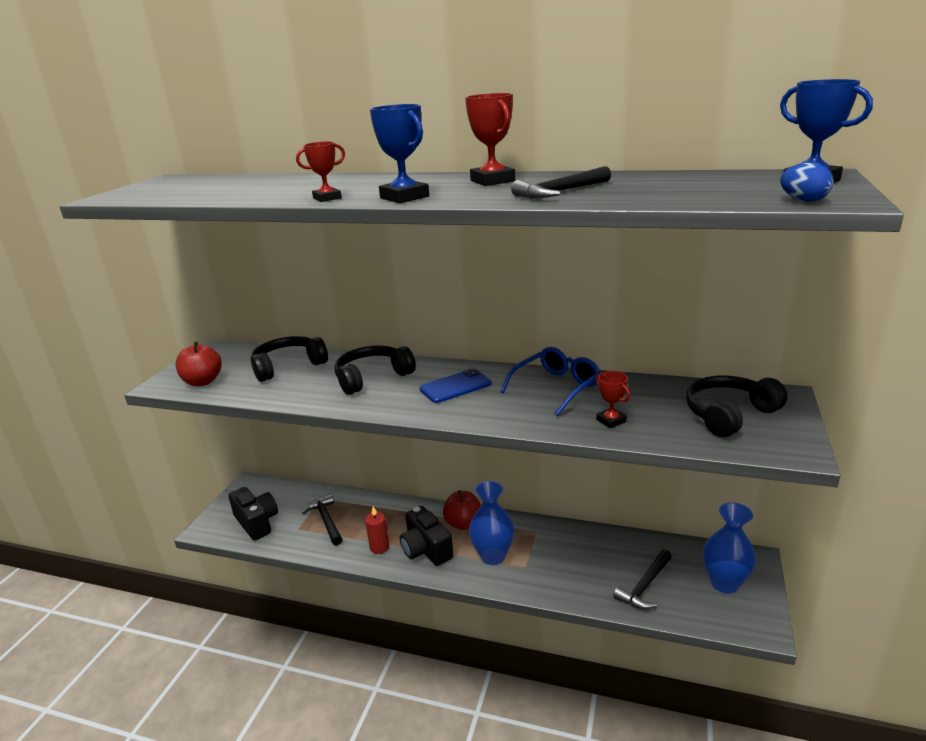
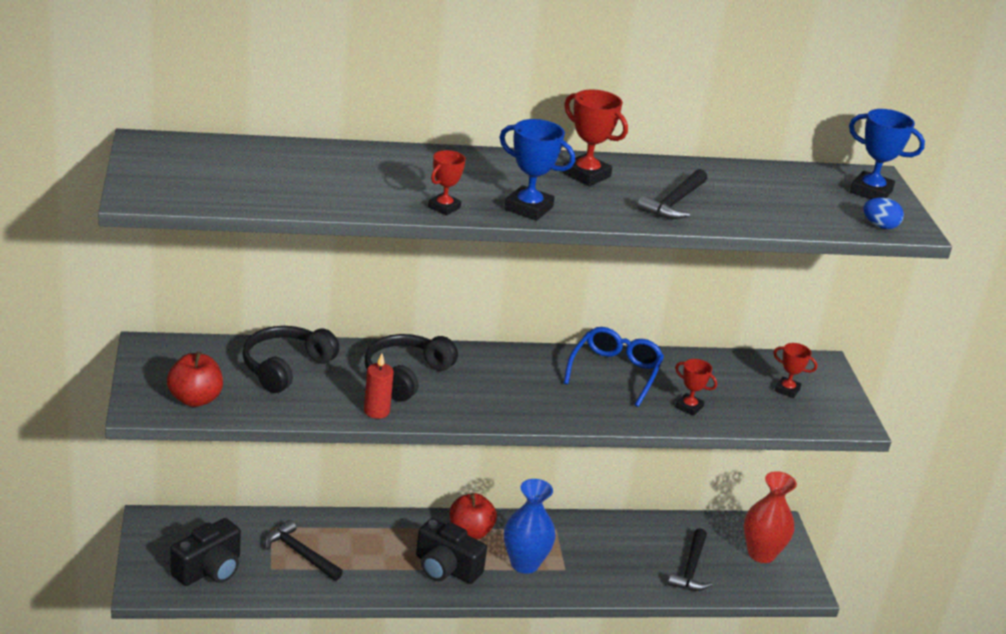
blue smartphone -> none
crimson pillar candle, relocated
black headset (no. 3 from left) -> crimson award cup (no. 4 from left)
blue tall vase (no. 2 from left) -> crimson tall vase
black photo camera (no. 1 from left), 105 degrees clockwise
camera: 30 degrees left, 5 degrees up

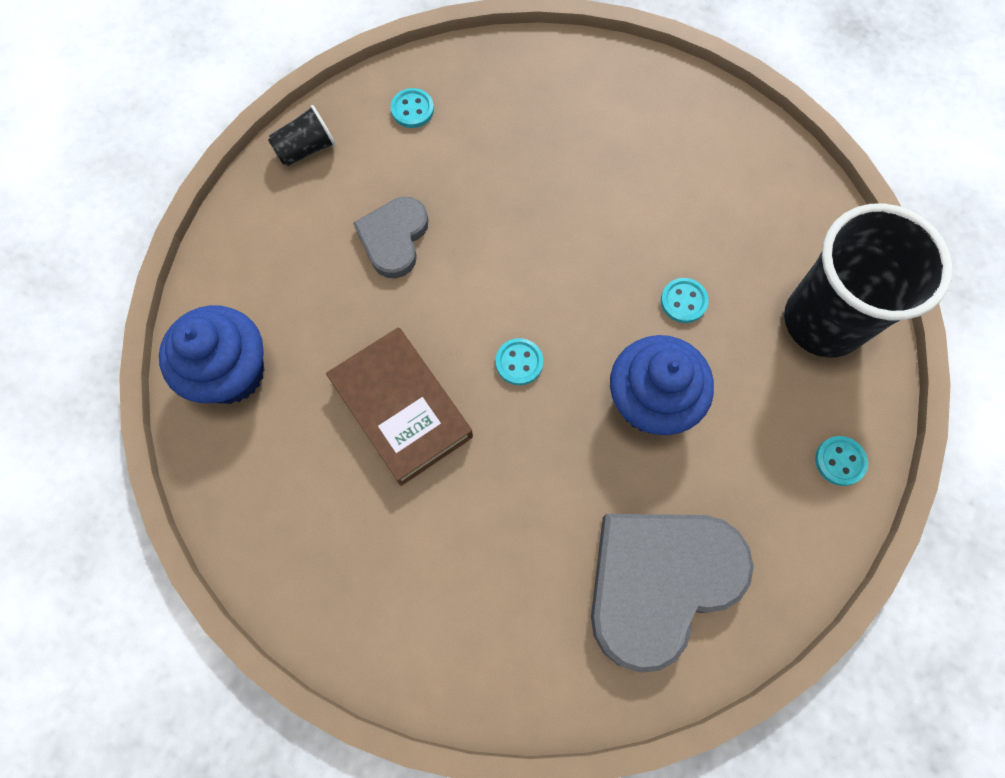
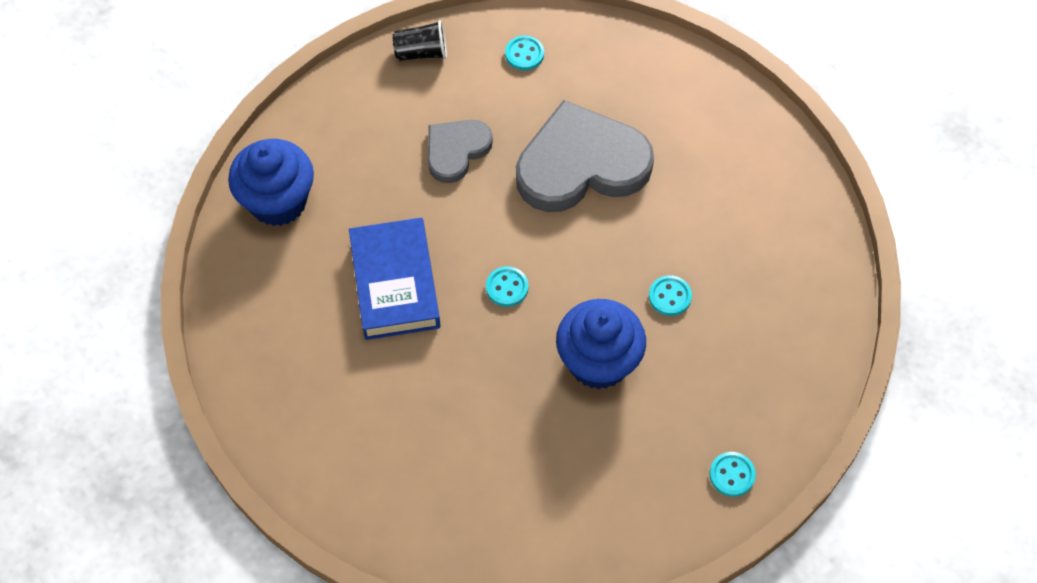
black tumbler (no. 2 from left) -> none
gray heart (no. 2 from left), relocated
dark brown book -> blue book
camera: 25 degrees right, 10 degrees down

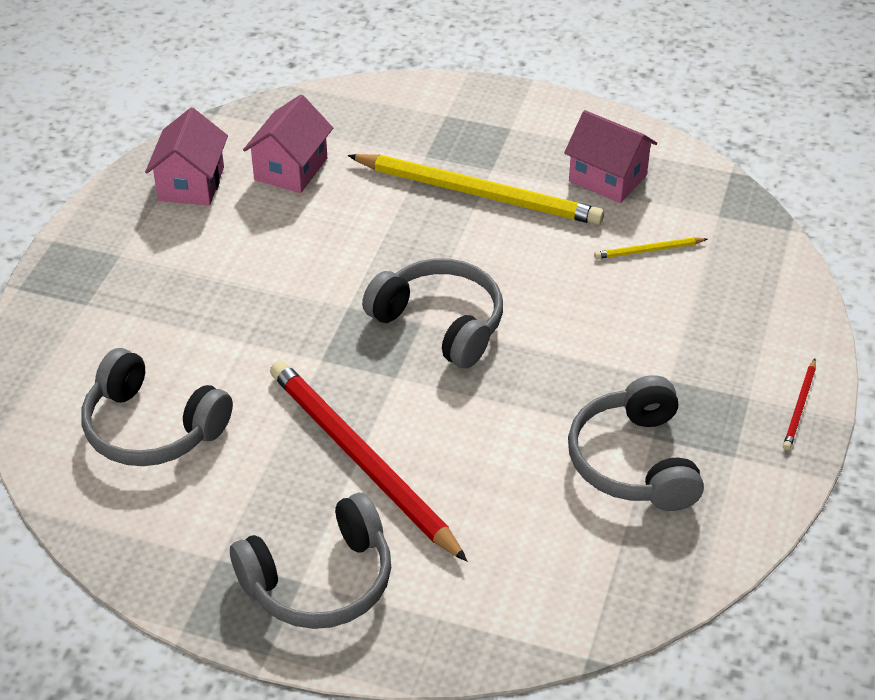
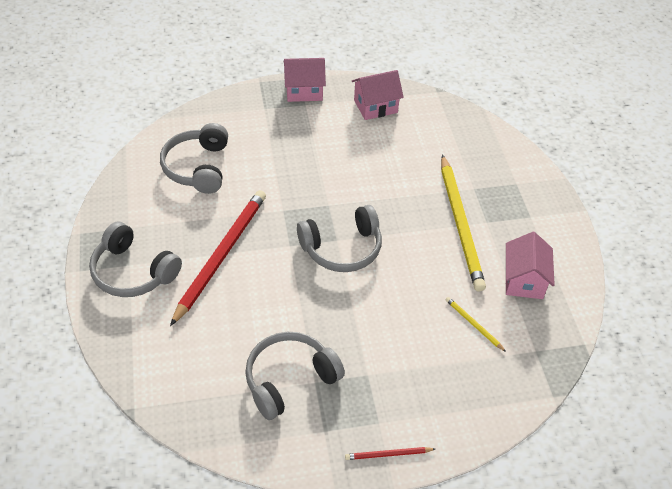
rosy house (no. 2 from left in the first image) -> rosy house (no. 1 from left), relocated
gray headset (no. 3 from left in the first image) -> gray headset (no. 4 from left), 60 degrees clockwise
camera: 60 degrees right, 5 degrees up

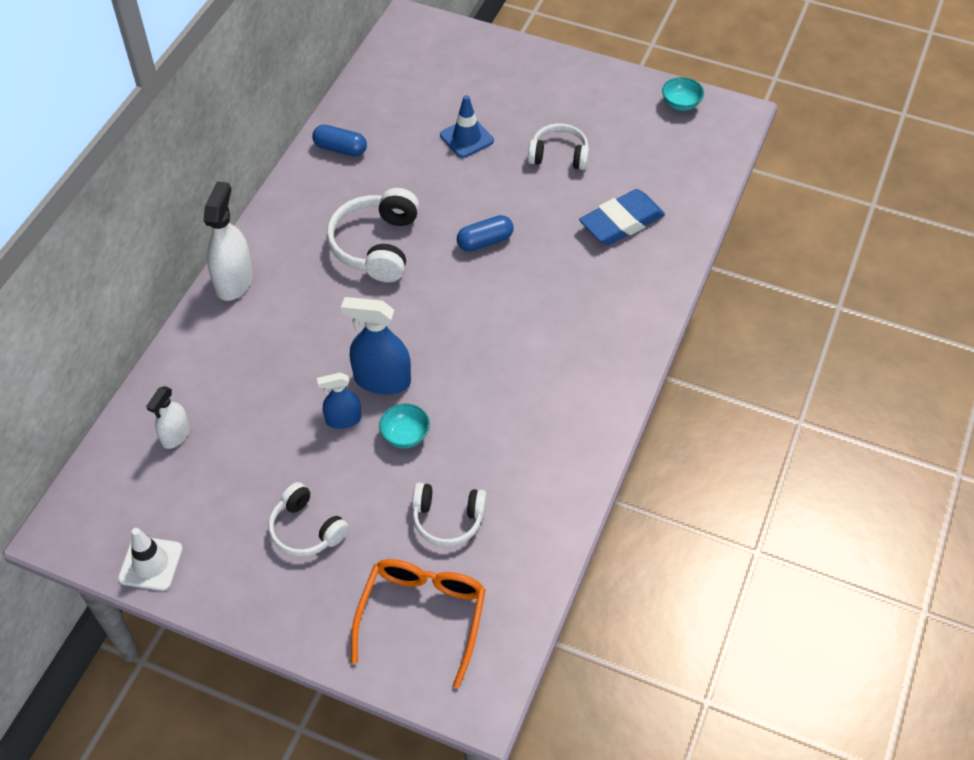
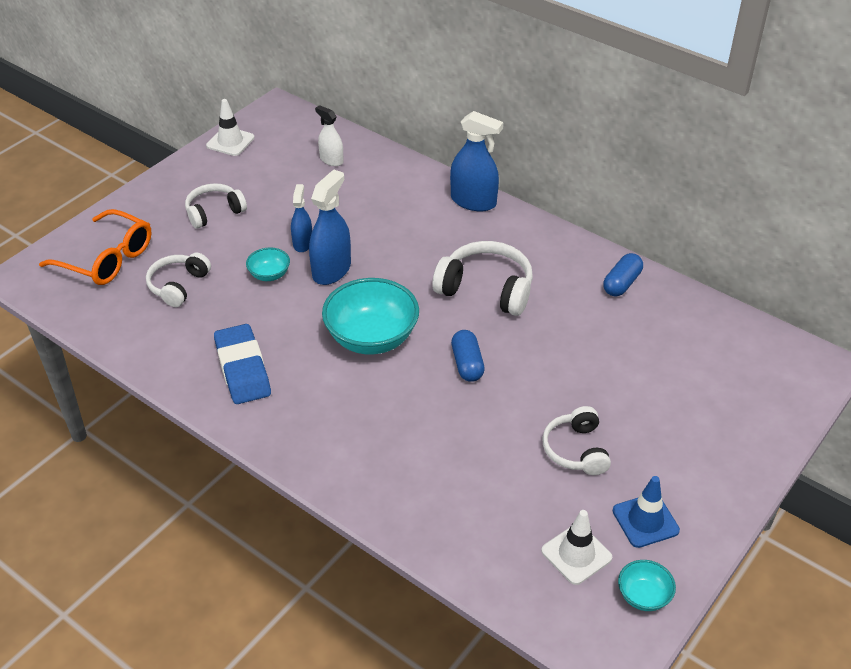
none -> turquoise bowl (no. 2 from left)
none -> snow-white road cone (no. 2 from left)
blue road cone, relocated
blue eraser, relocated
snow-white sprayer (no. 2 from left) -> blue sprayer (no. 3 from left)
snow-white headset (no. 4 from left), 150 degrees clockwise
camera: 105 degrees right, 10 degrees down

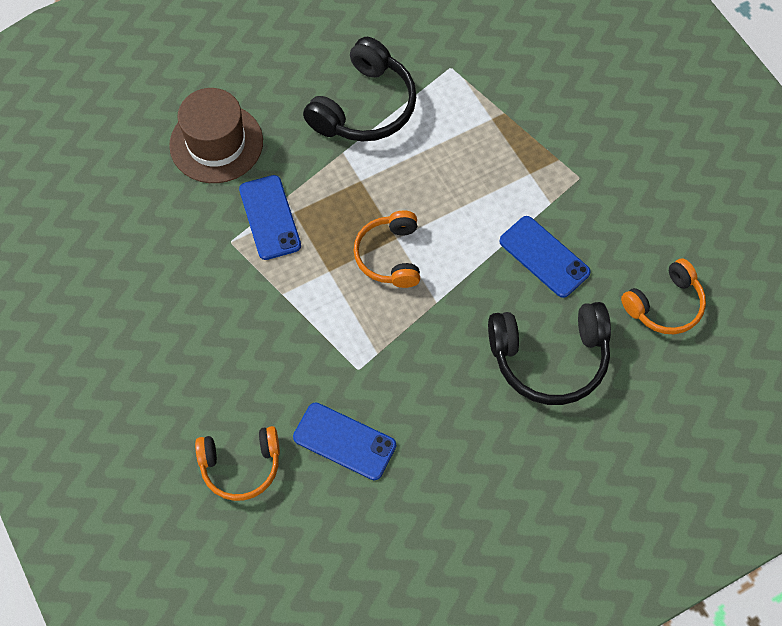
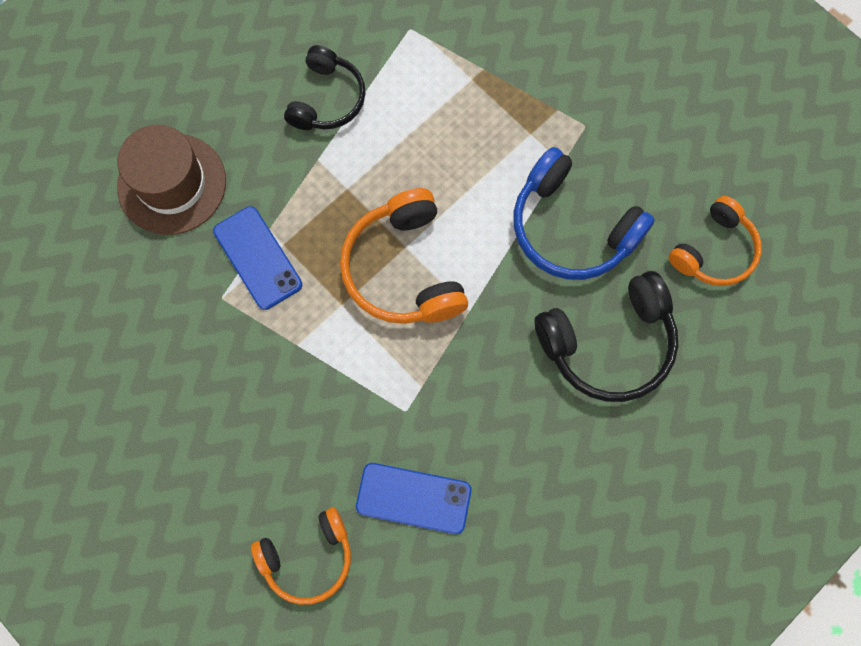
blue smartphone (no. 3 from left) -> blue headset
black headset (no. 1 from left), x0.67
bright orange headset (no. 2 from left), x1.50
camera: 15 degrees left, 10 degrees up

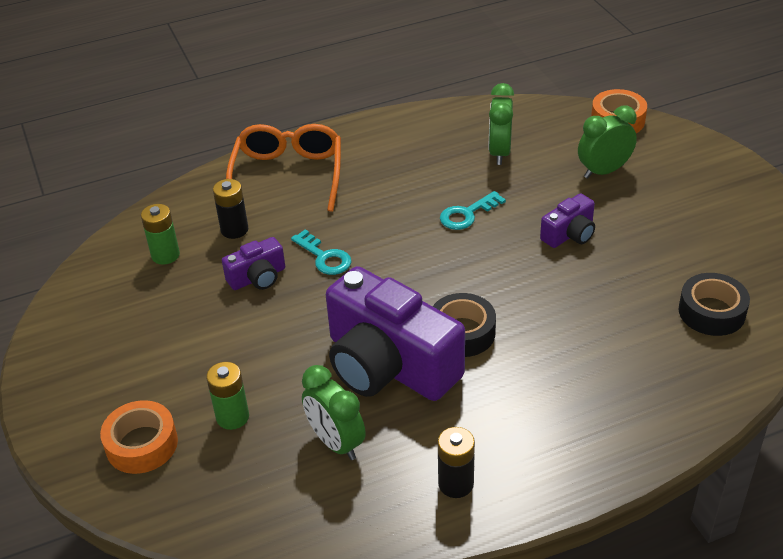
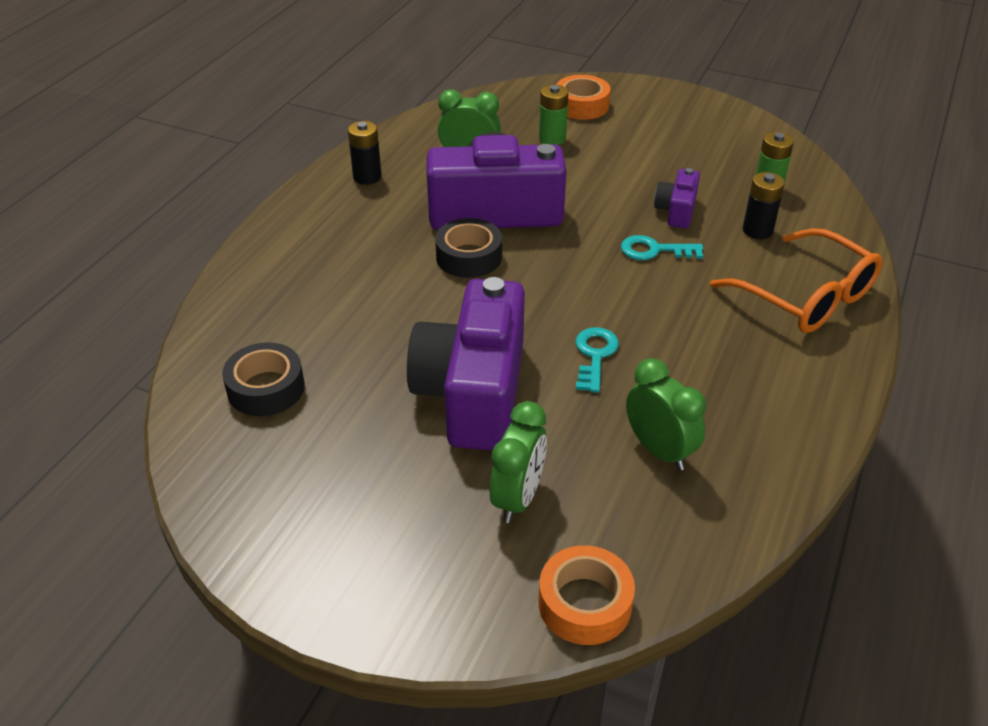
violet photo camera (no. 3 from left in the first image) -> violet photo camera (no. 1 from left), x2.18
camera: 135 degrees right, 0 degrees up

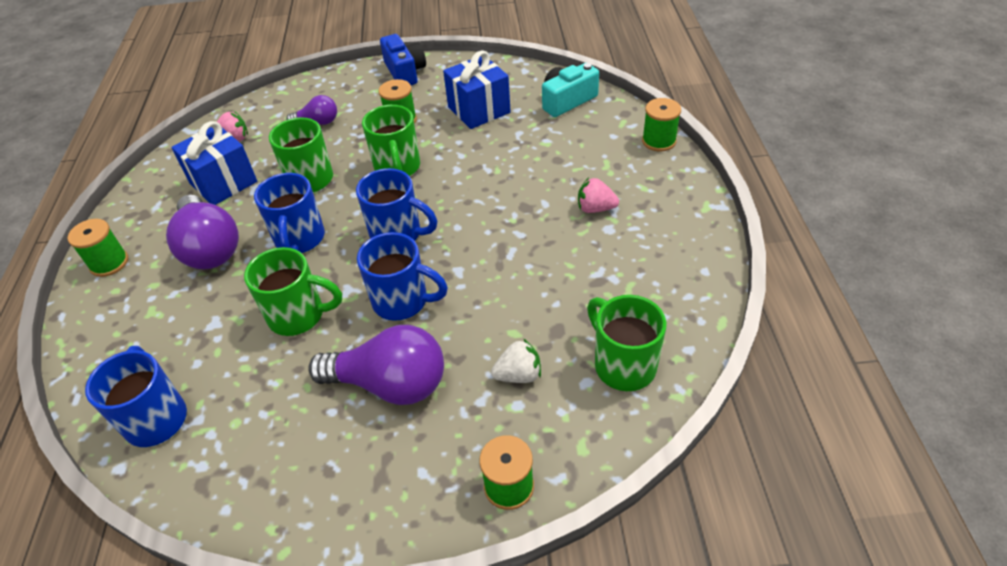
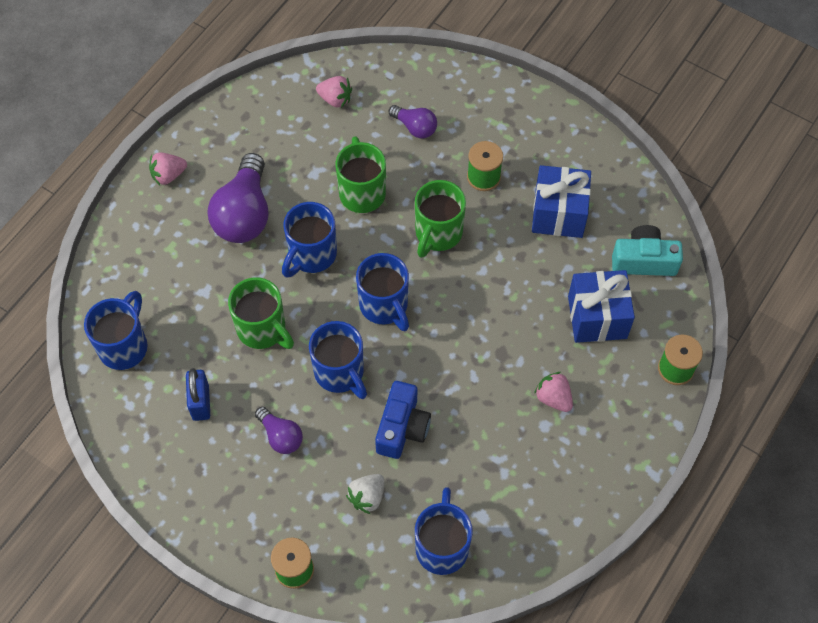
none -> blue padlock
blue present (no. 1 from left in the first image) -> blue present (no. 2 from left), relocated
blue photo camera, relocated
green spool (no. 1 from left) -> rosy toy strawberry (no. 1 from left)
green coffee mug (no. 4 from left) -> blue coffee mug (no. 5 from left)
snow-white toy strawberry, 105 degrees clockwise
violet light bulb (no. 3 from left in the first image) -> violet light bulb (no. 2 from left), x0.53
camera: 35 degrees right, 15 degrees up

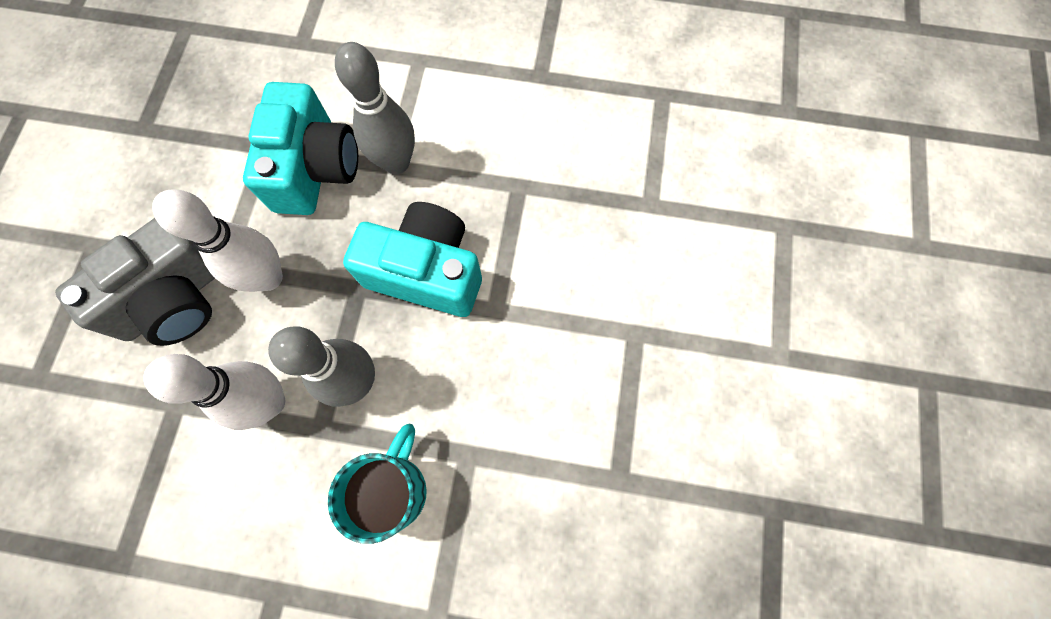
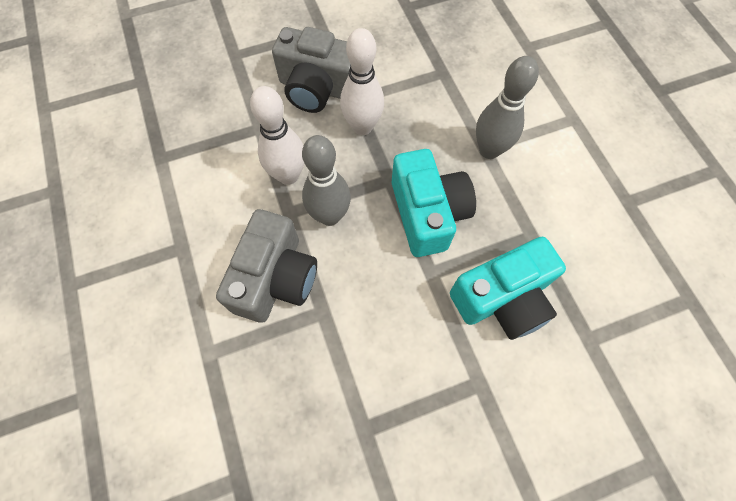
turquoise photo camera (no. 1 from left in the first image) -> turquoise photo camera (no. 2 from left), relocated
turquoise coffee mug -> gray photo camera (no. 1 from left)
camera: 60 degrees right, 5 degrees down

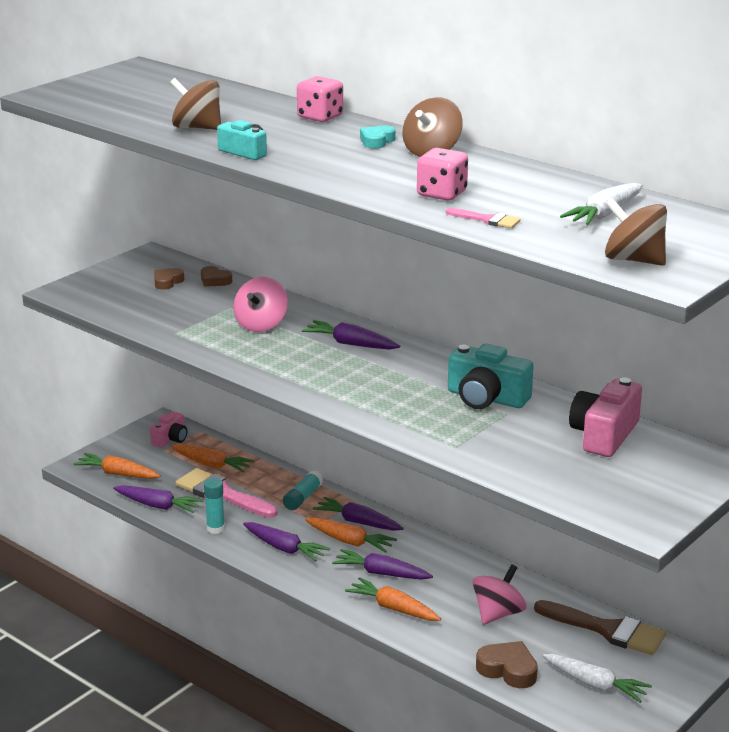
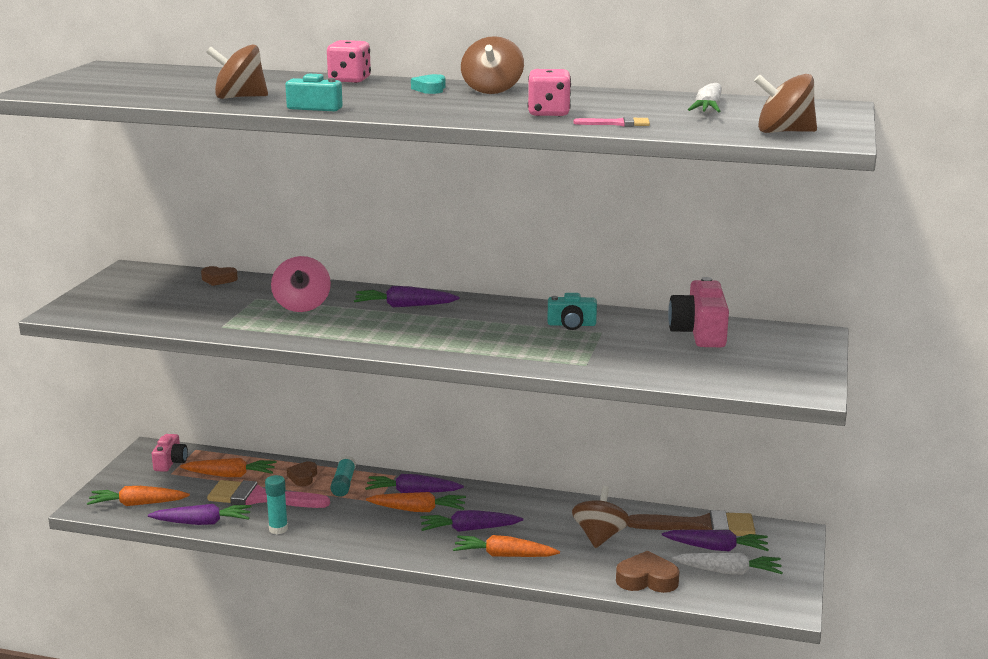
dark brown heart (no. 1 from left in the first image) -> dark brown heart (no. 2 from left), relocated
violet root vegetable (no. 2 from left in the first image) -> violet root vegetable (no. 5 from left), relocated
rosy toy top (no. 2 from left) -> dark brown toy top (no. 3 from left)
turquoise photo camera (no. 2 from left), x0.61
camera: 25 degrees left, 5 degrees down

